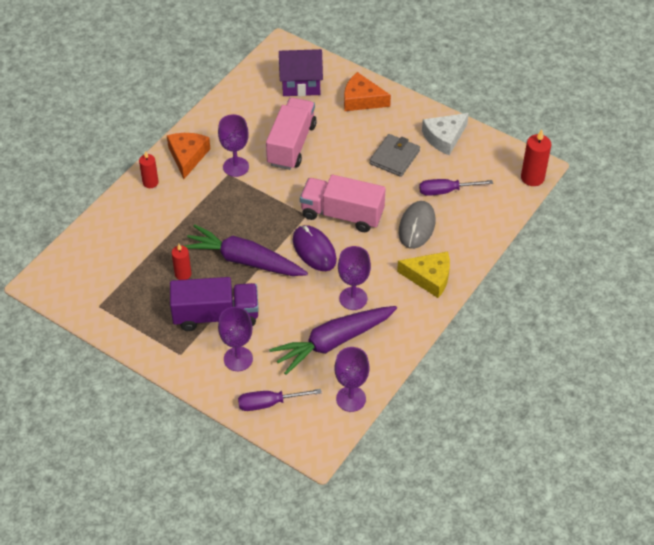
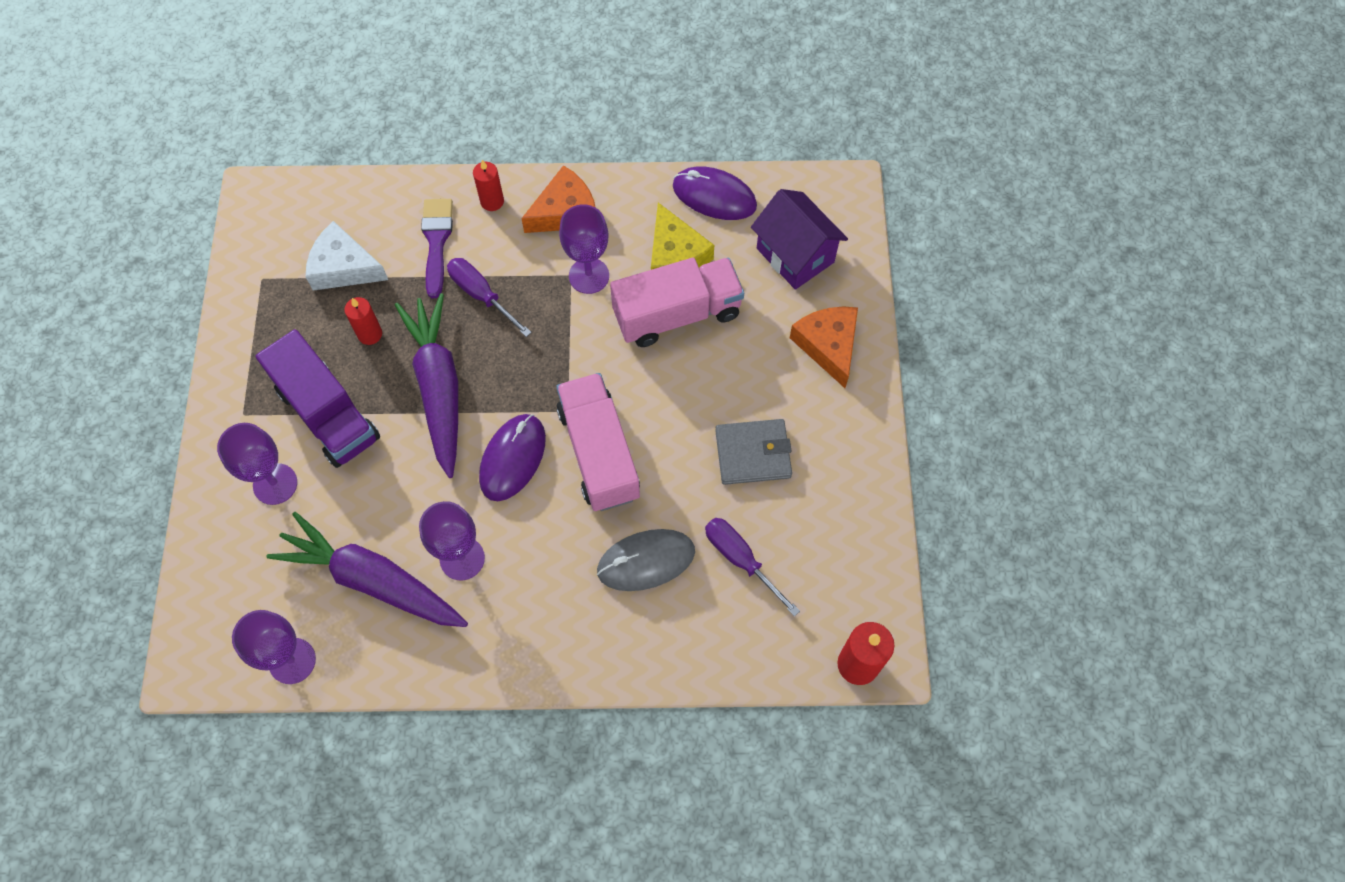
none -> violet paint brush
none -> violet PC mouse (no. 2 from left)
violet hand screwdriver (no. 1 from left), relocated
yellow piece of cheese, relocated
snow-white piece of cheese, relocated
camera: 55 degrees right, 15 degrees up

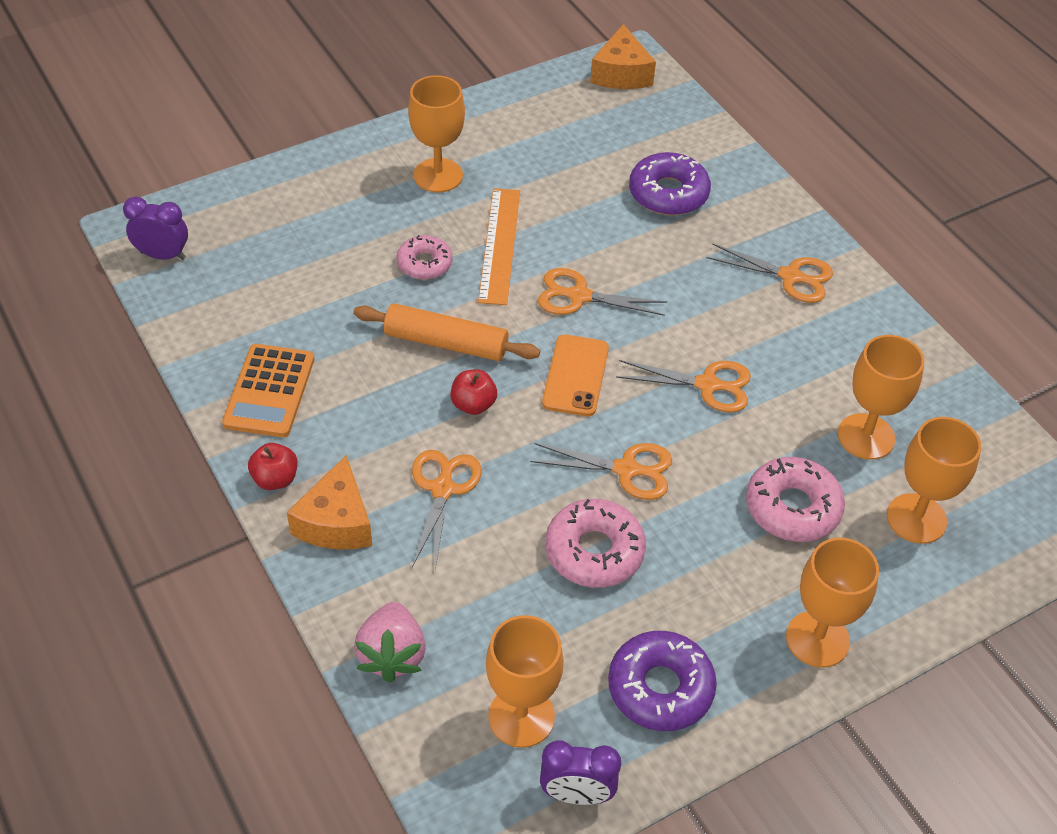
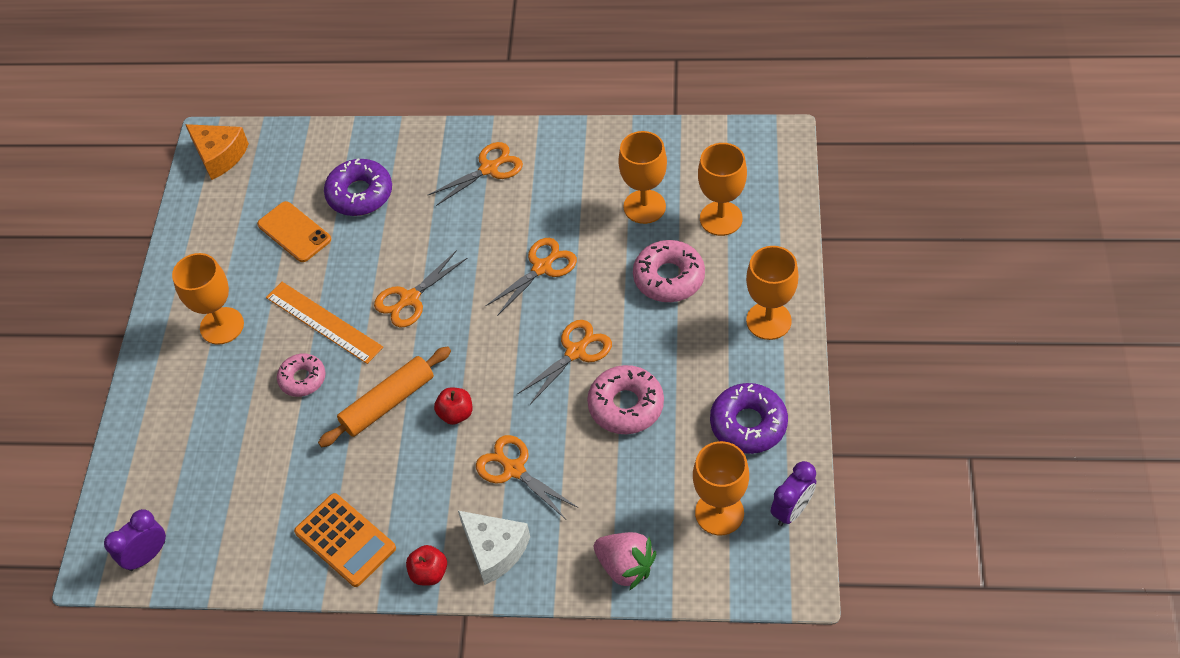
bright orange smartphone, relocated
bright orange piece of cheese (no. 1 from left) -> snow-white piece of cheese
camera: 50 degrees left, 5 degrees up

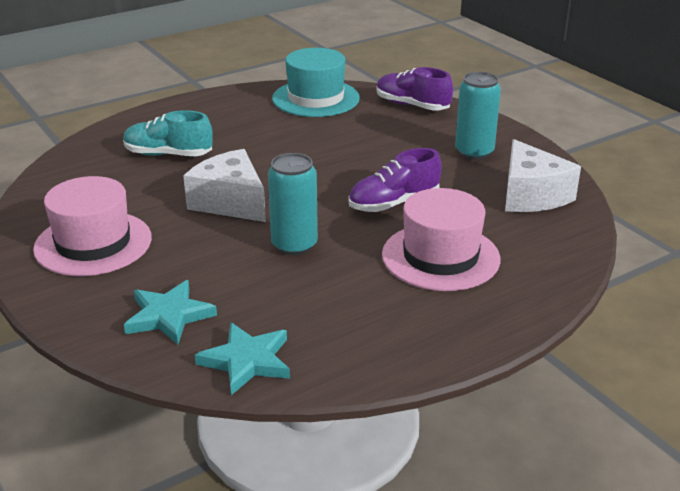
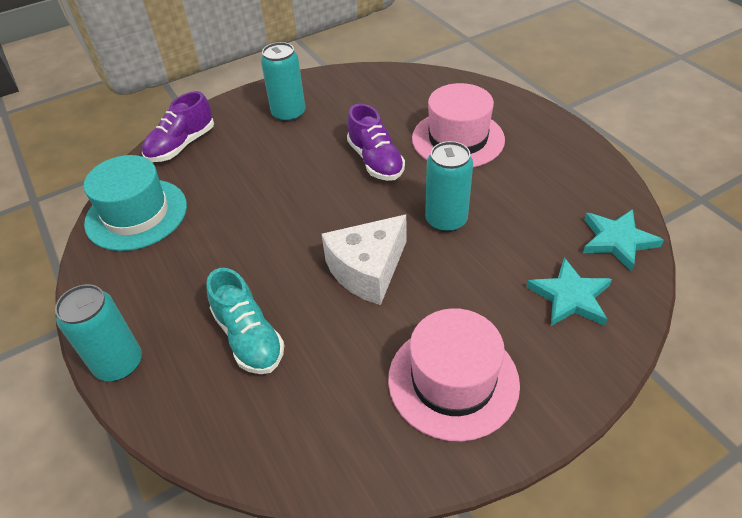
snow-white piece of cheese (no. 2 from left) -> none
none -> turquoise tin (no. 1 from left)
turquoise lace-up shoe, 45 degrees counterclockwise
camera: 85 degrees left, 15 degrees up

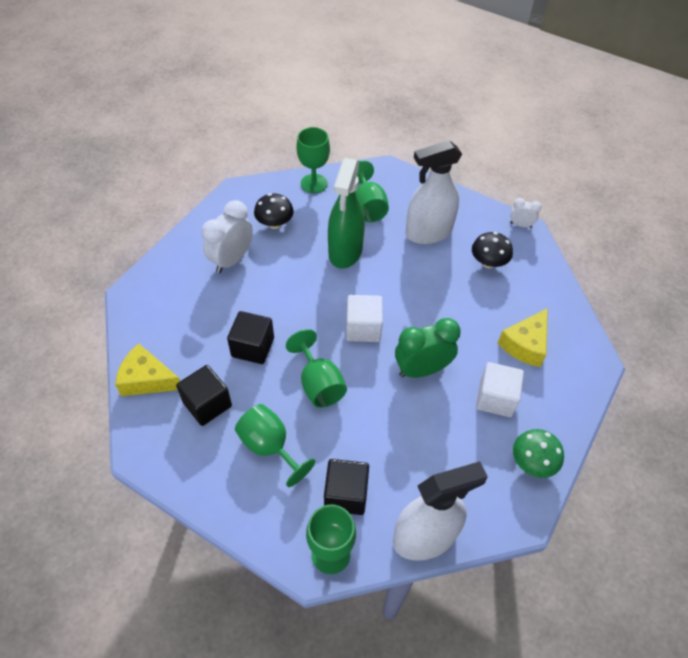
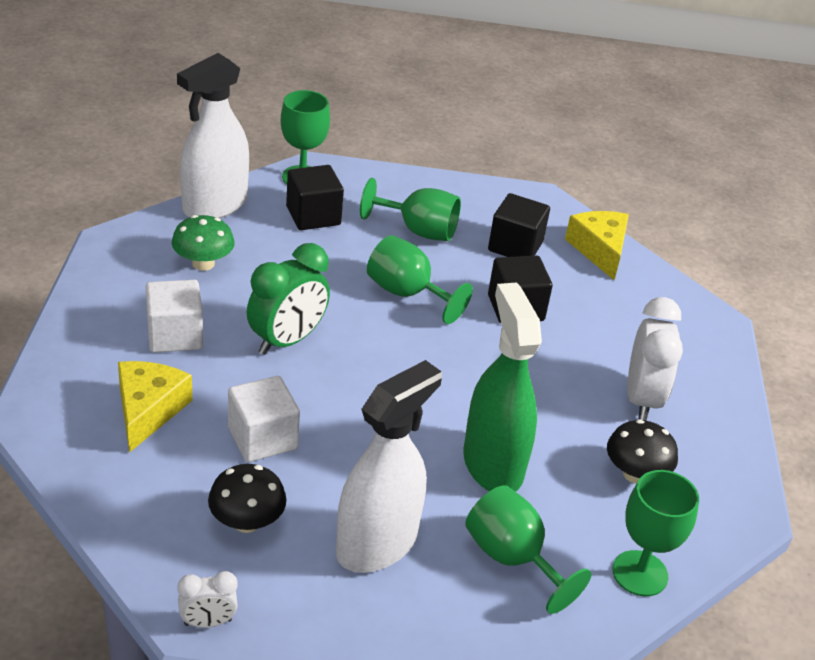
snow-white block (no. 1 from left in the first image) -> snow-white block (no. 2 from left), relocated
green mushroom, relocated
yellow piece of cheese (no. 1 from left in the first image) -> yellow piece of cheese (no. 2 from left), 90 degrees counterclockwise
camera: 150 degrees right, 15 degrees down

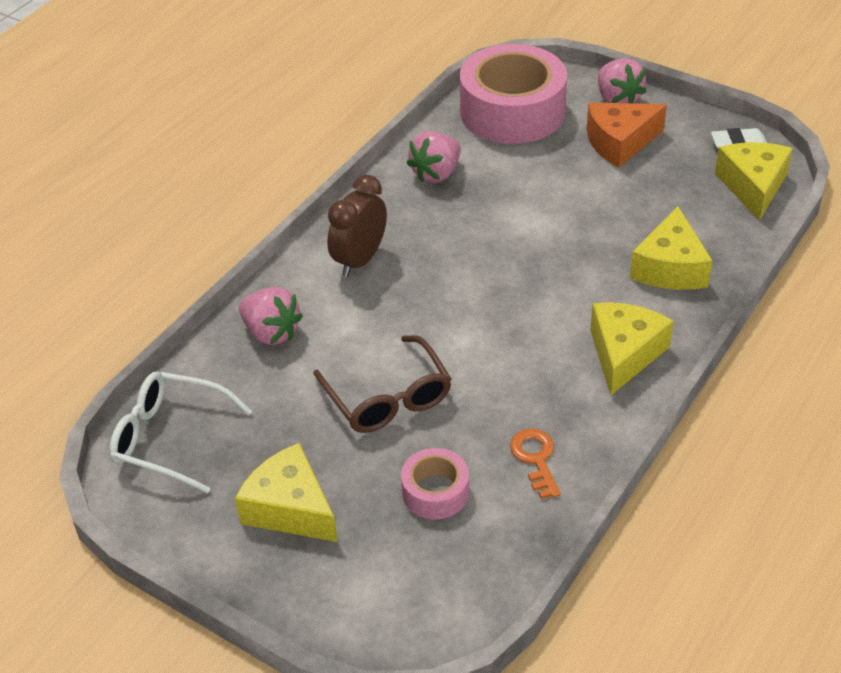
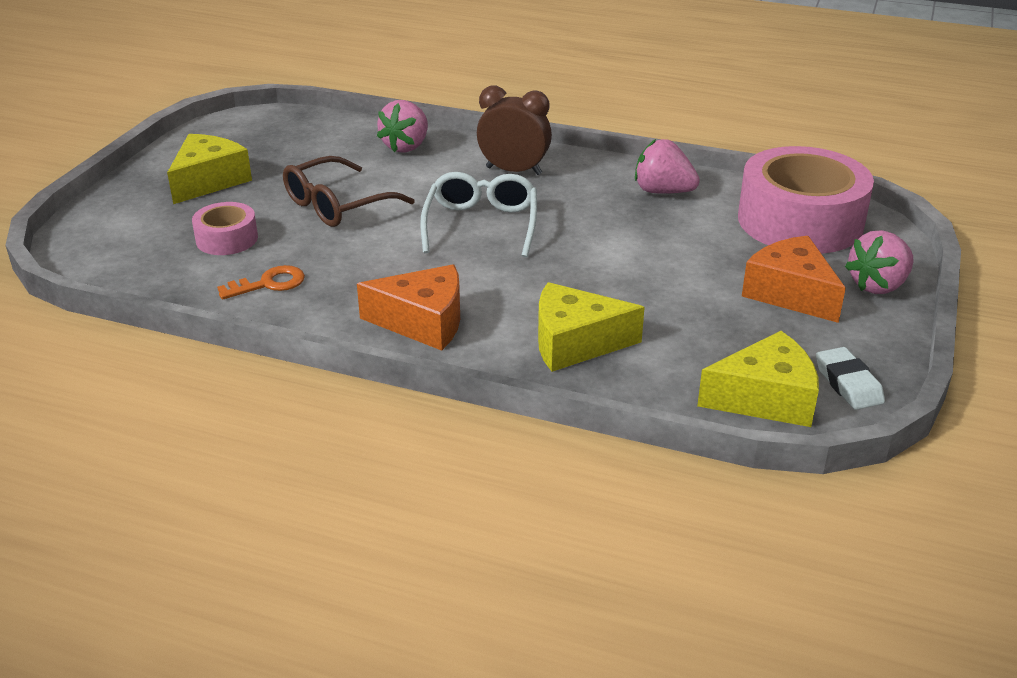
snow-white eyeglasses, relocated
yellow piece of cheese (no. 2 from left) -> bright orange piece of cheese (no. 1 from left)
camera: 75 degrees right, 10 degrees down

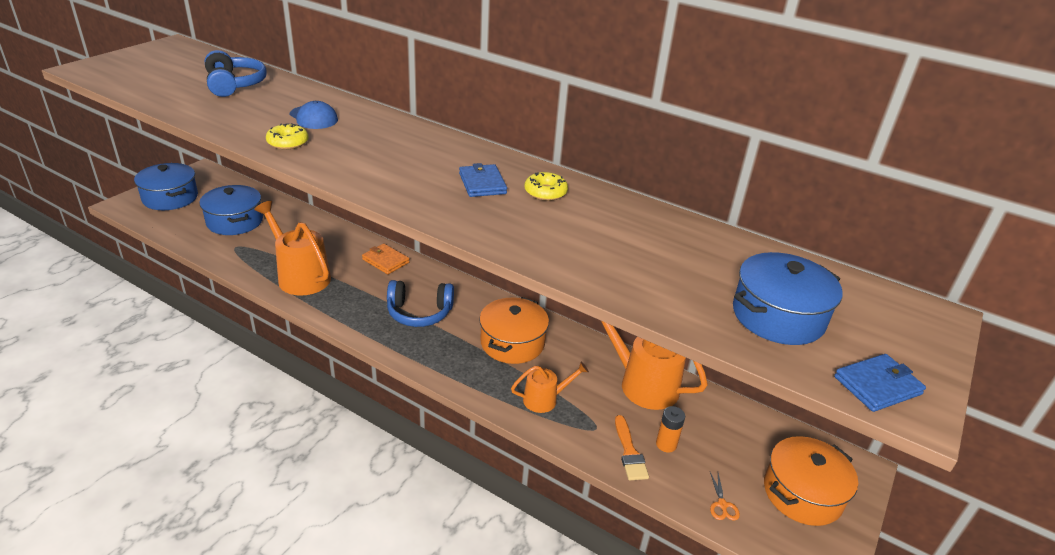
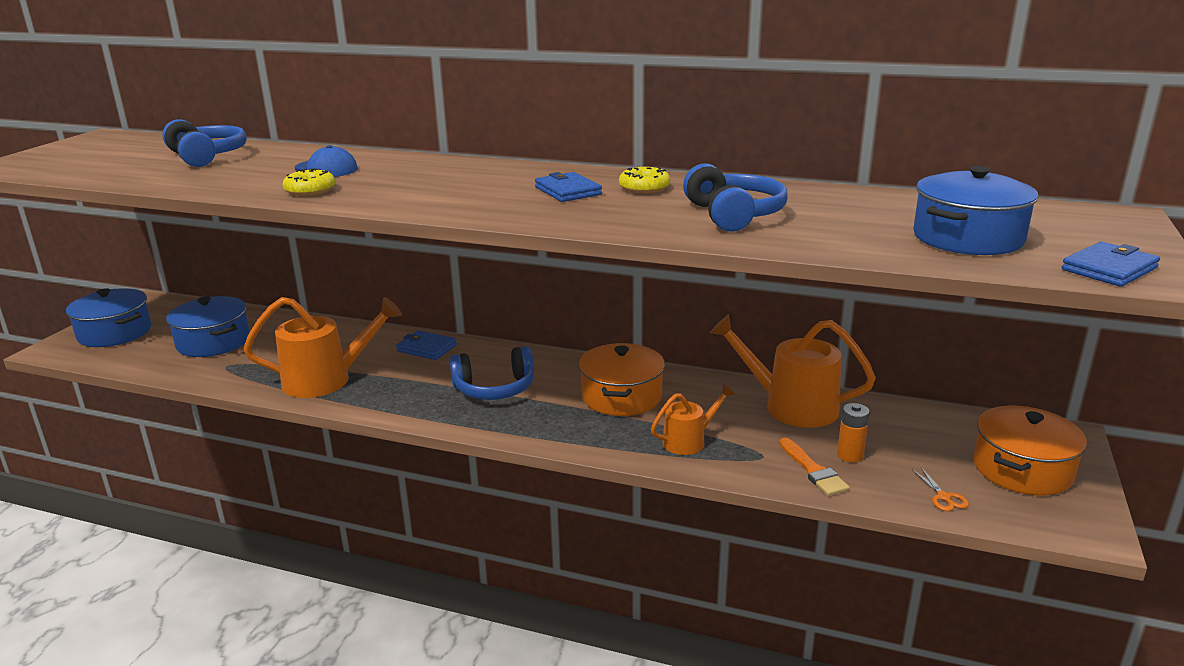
none -> blue headset (no. 3 from left)
bright orange card wallet -> blue card wallet (no. 1 from left)
bright orange watering can (no. 1 from left), 135 degrees clockwise
camera: 10 degrees left, 10 degrees down

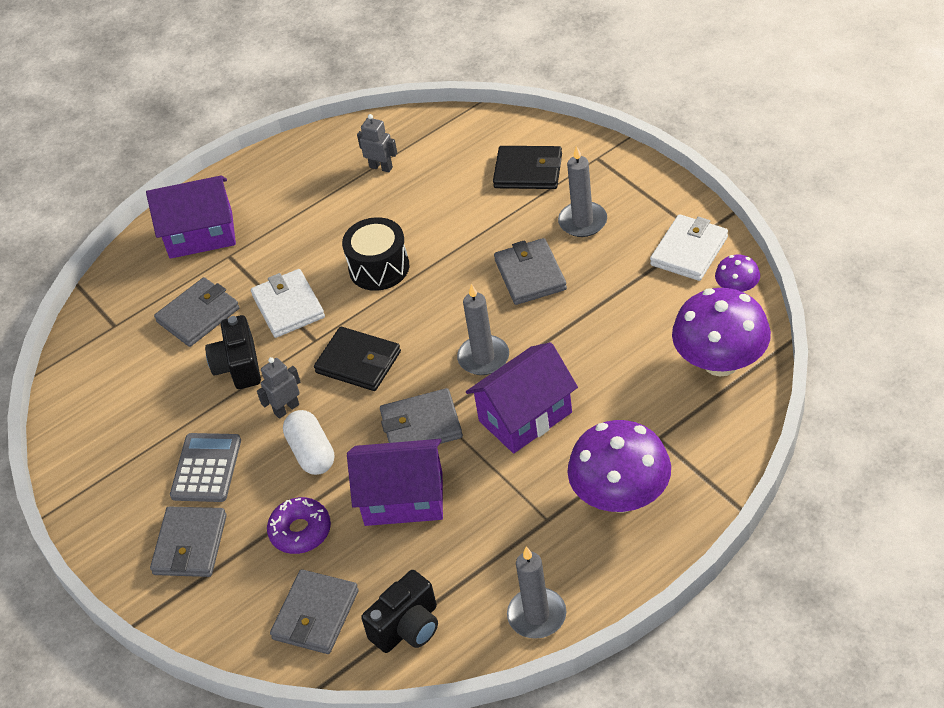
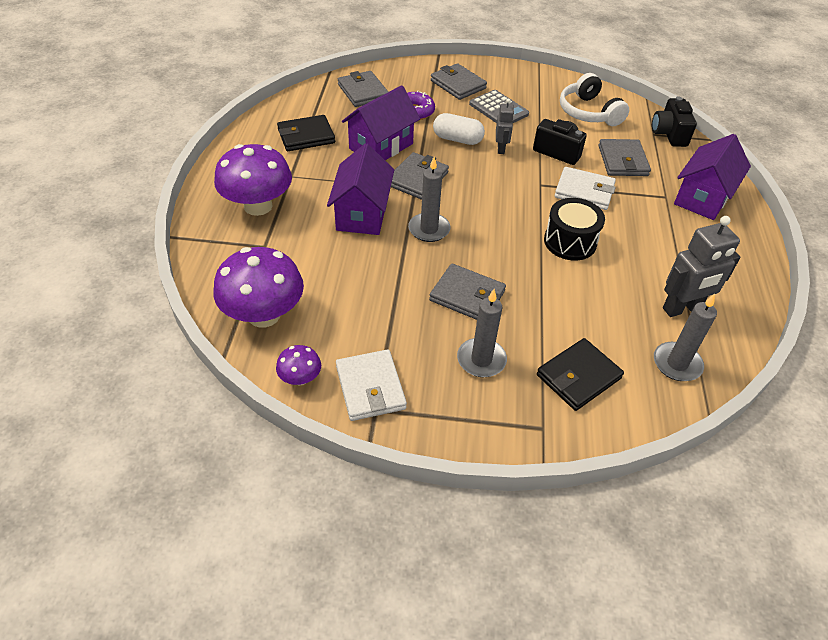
none -> snow-white headset
black card wallet (no. 1 from left), relocated
black photo camera (no. 2 from left), relocated
gray pillar candle (no. 2 from left in the first image) -> gray pillar candle (no. 3 from left), relocated
gray toy robot (no. 2 from left), x1.72
camera: 125 degrees right, 0 degrees up

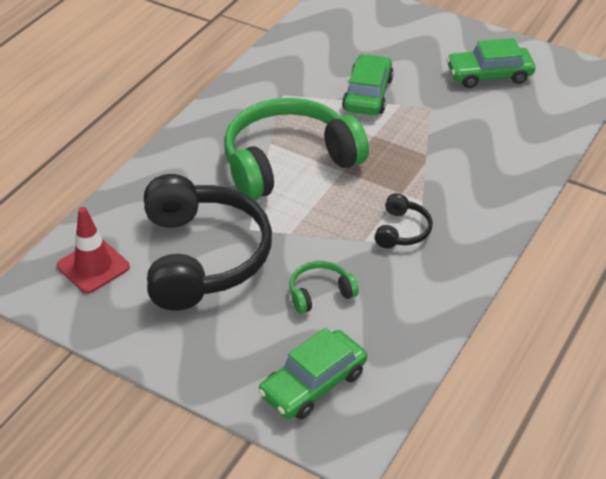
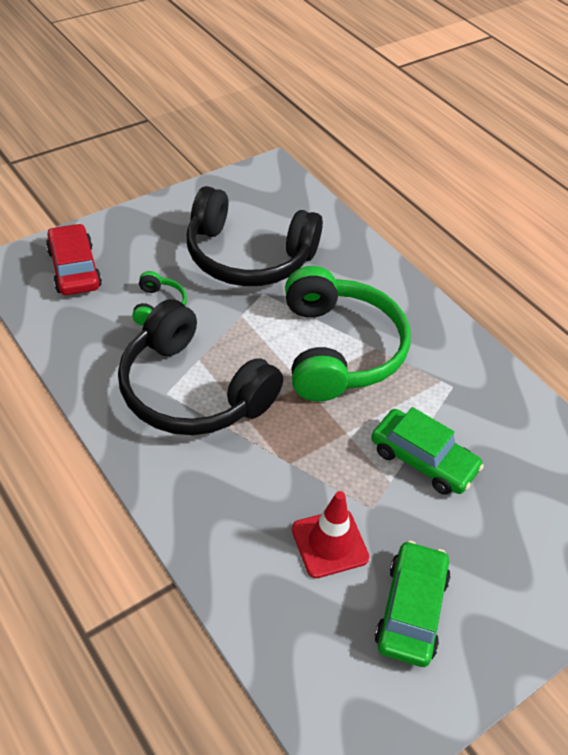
crimson road cone, relocated
green car (no. 1 from left) -> crimson car
black headset (no. 2 from left in the first image) -> black headset (no. 1 from left), x2.33
camera: 110 degrees right, 5 degrees up

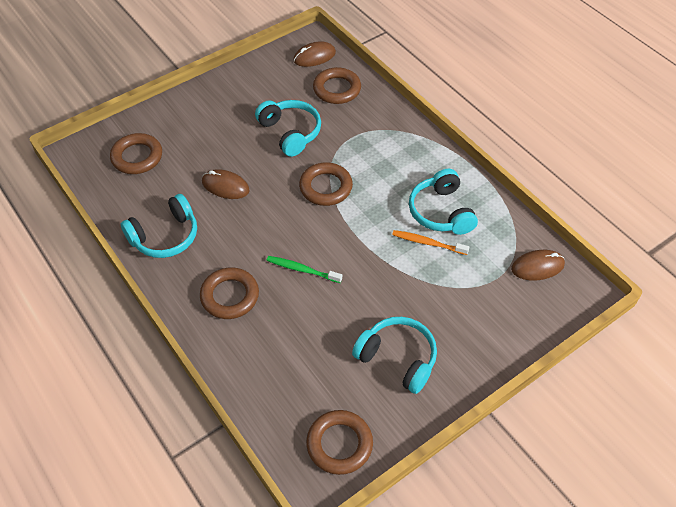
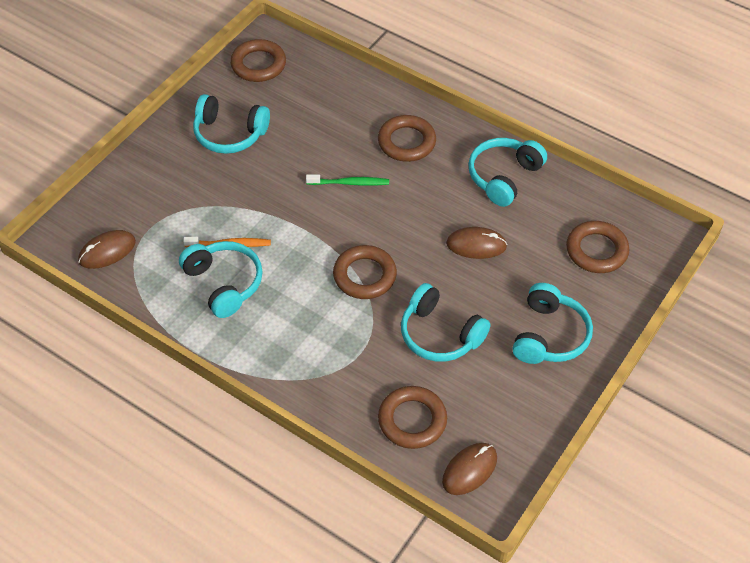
none -> turquoise headset (no. 5 from left)
camera: 160 degrees right, 0 degrees up

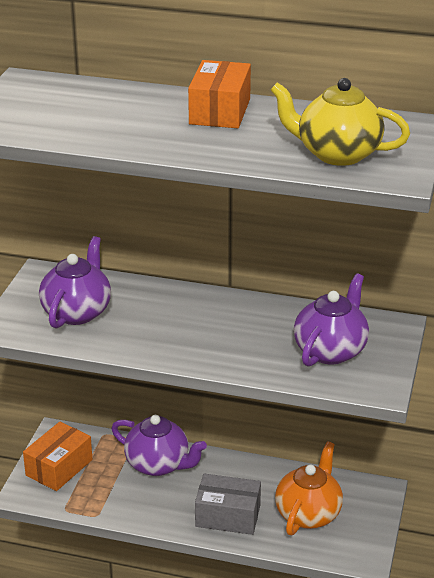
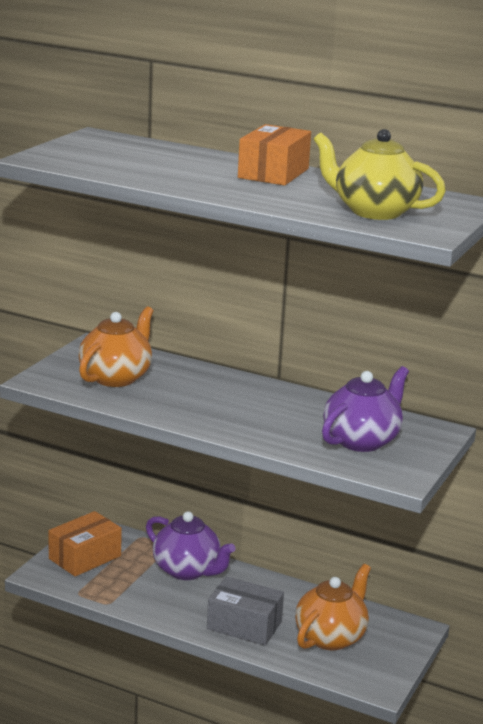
violet tea pot (no. 1 from left) -> bright orange tea pot (no. 1 from left)
camera: 10 degrees right, 10 degrees down

